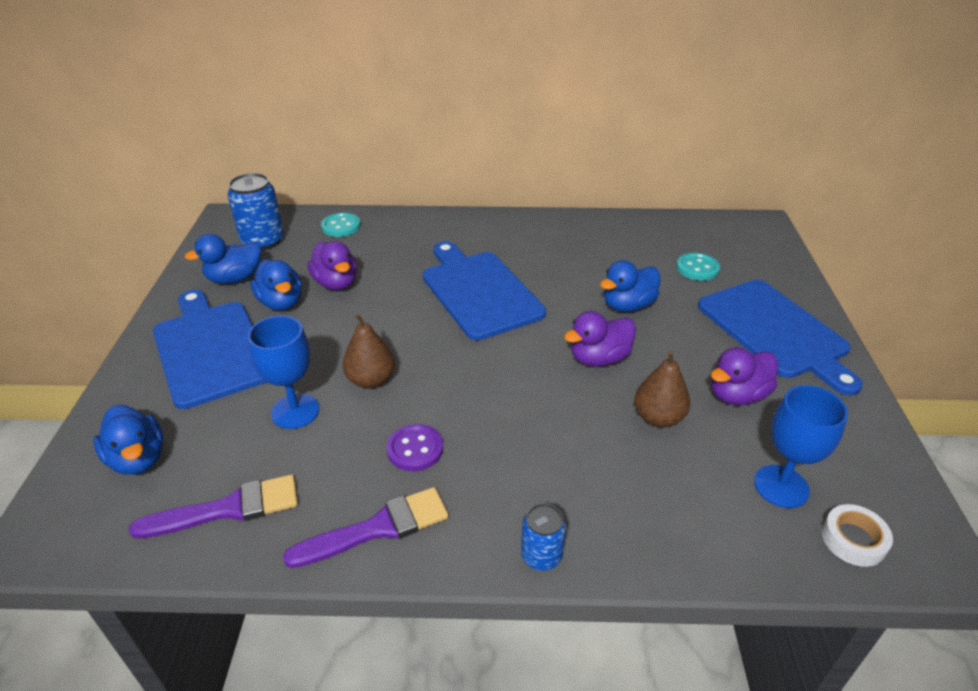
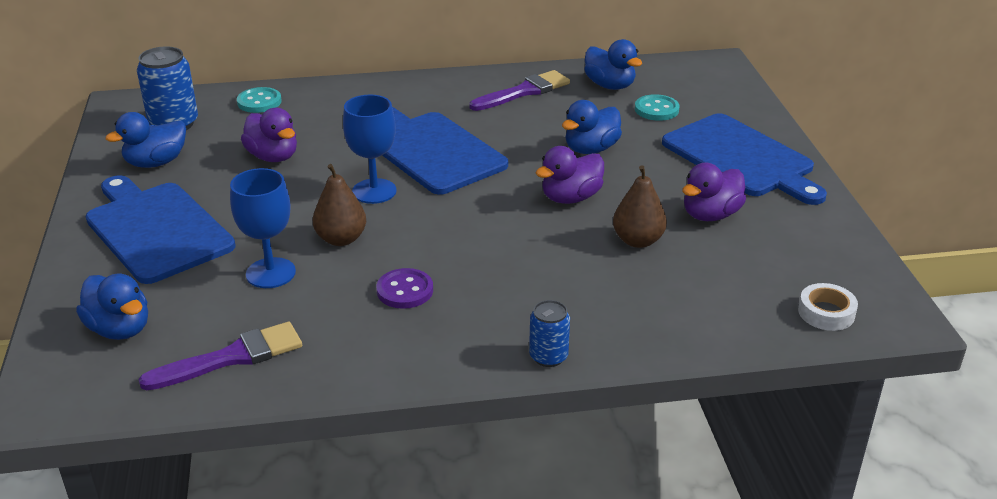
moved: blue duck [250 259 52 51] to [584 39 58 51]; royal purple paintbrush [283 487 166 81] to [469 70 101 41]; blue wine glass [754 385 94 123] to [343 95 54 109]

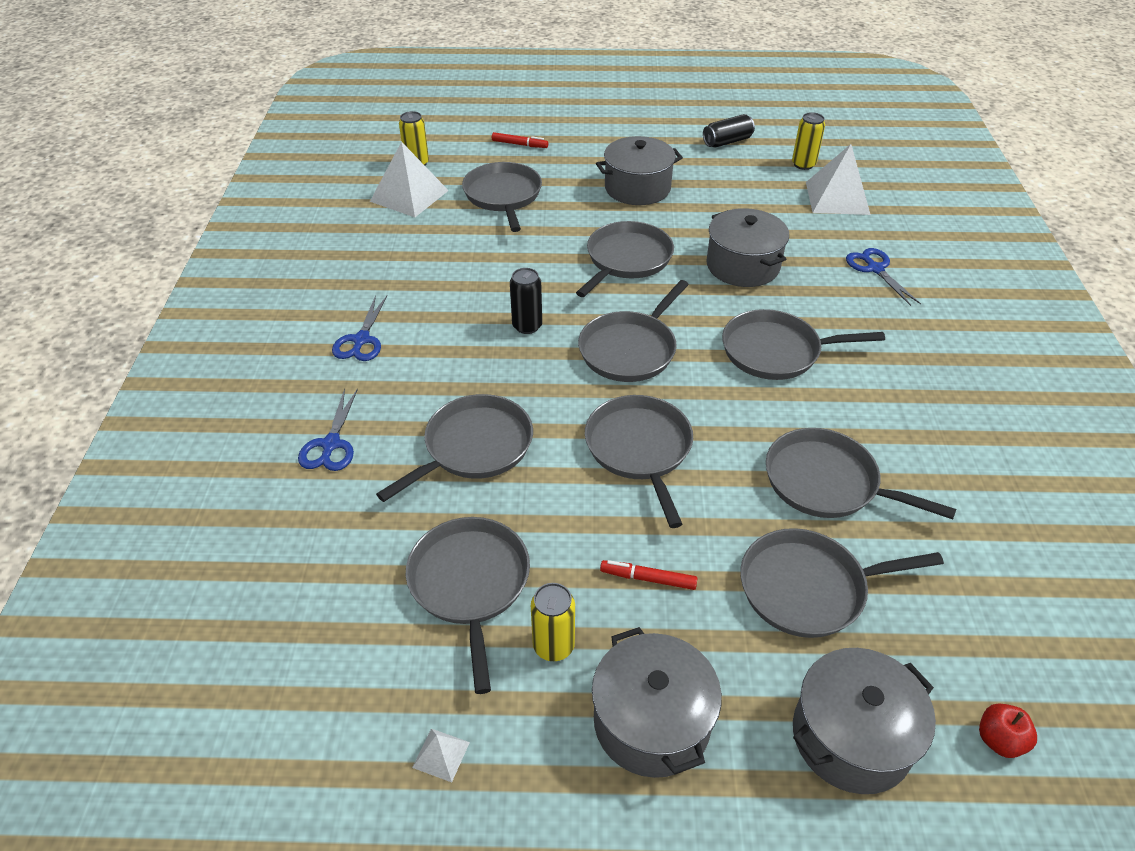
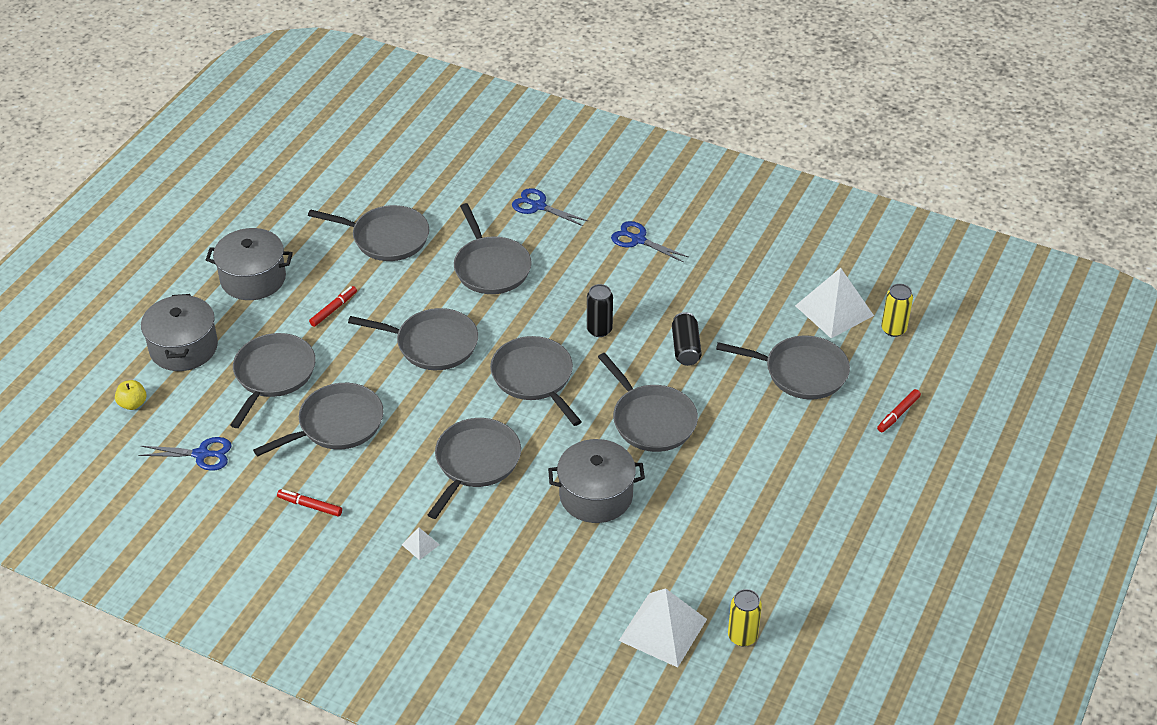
removed: golden can [531 583 44 78]; grey cooking pot [596 136 87 69]
added: scarlet marker [277 489 65 28]
moved: snow-white solid pyramid [412 729 58 53] to [402 527 38 33]; ebony can [703 114 52 33] to [672 312 30 54]; blue scissors [846 248 75 58] to [138 437 94 34]
recoloured: scarlet apple [979 703 58 55] to golden apple [115 380 32 30]

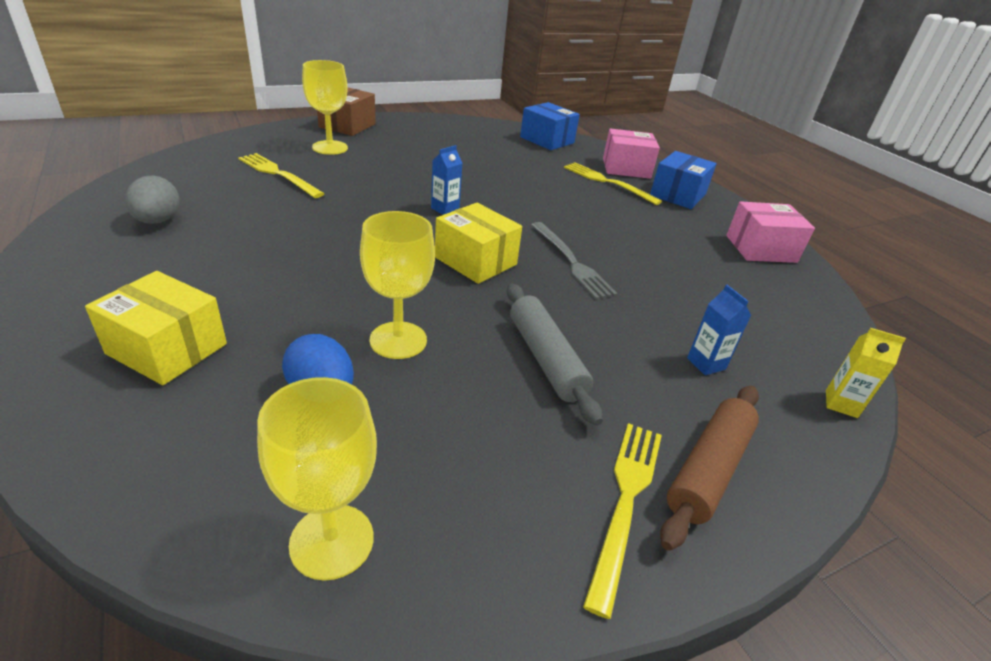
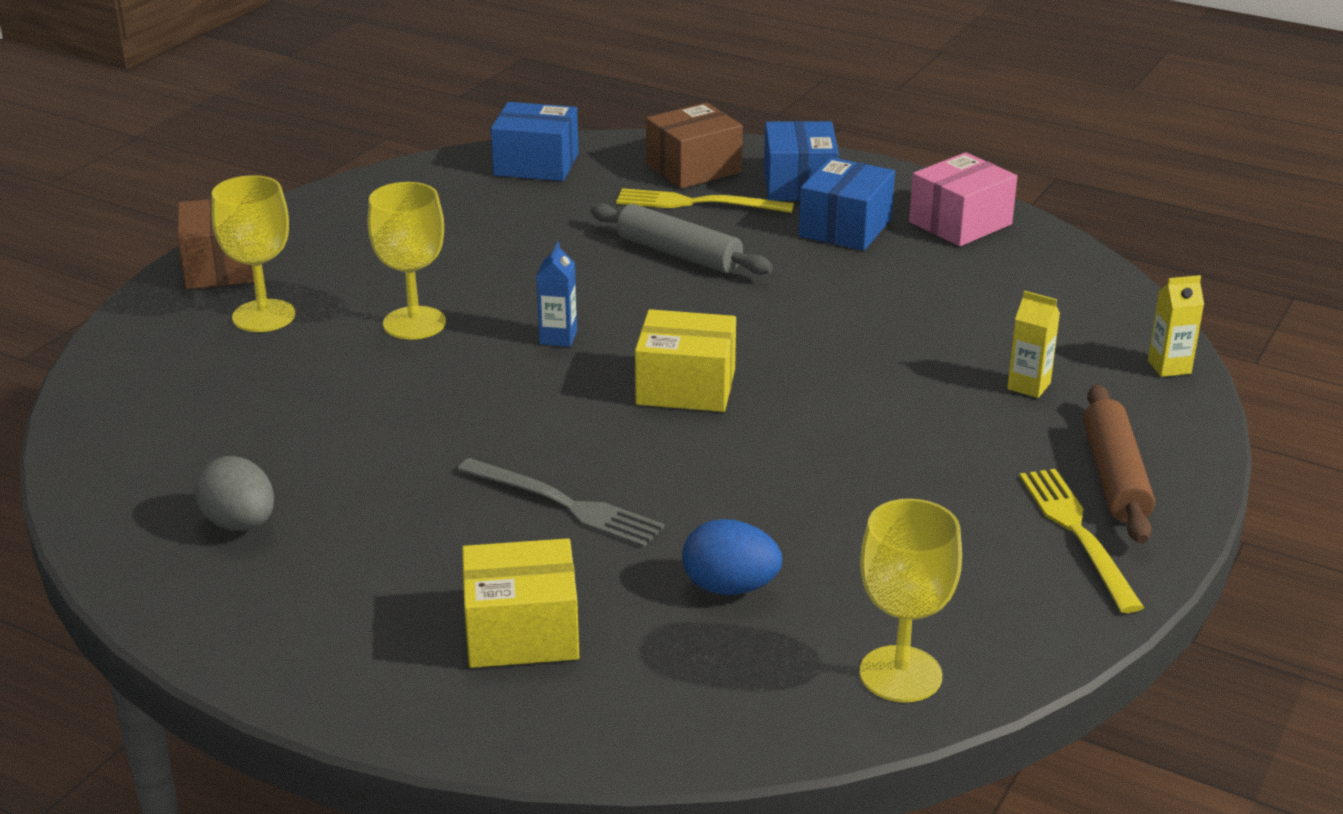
removed: golden fork [238 153 87 45]
added: blue parcel [799 157 96 94]
moved: golden wine glass [360 211 75 148] to [367 182 79 158]; grey pastry roller [507 284 96 142] to [591 203 182 72]; grey fork [531 222 87 78] to [457 458 208 90]
recoloured: rosy parcel [603 128 57 51] to russet parcel [646 102 97 87]; blue milk carton [687 285 64 90] to golden milk carton [1007 291 53 107]

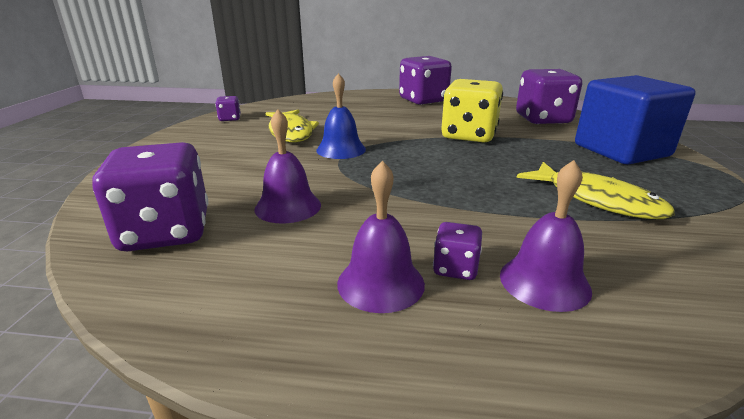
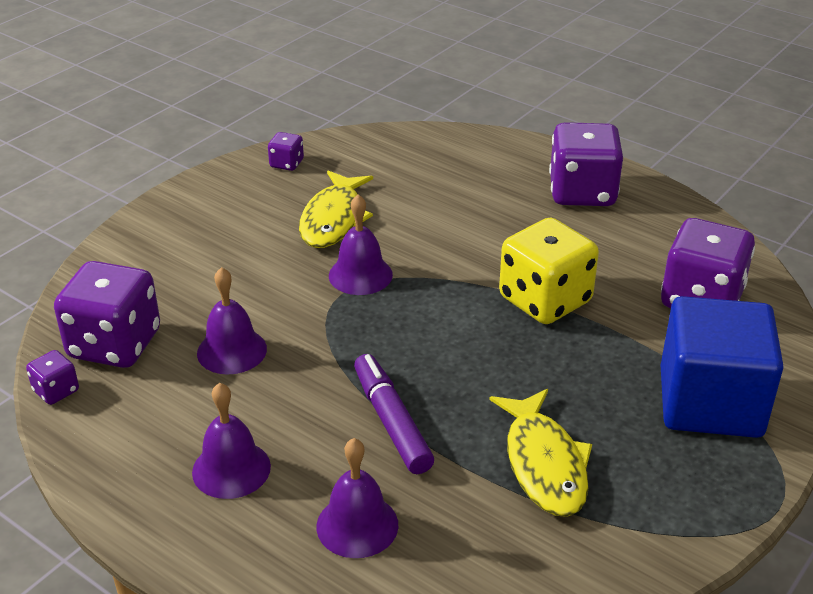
added: royal purple marker [354 354 80 120]
moved: royal purple die [433 222 49 58] to [26 350 53 55]
recoloured: blue hand bell [316 73 50 86] to royal purple hand bell [329 194 64 101]

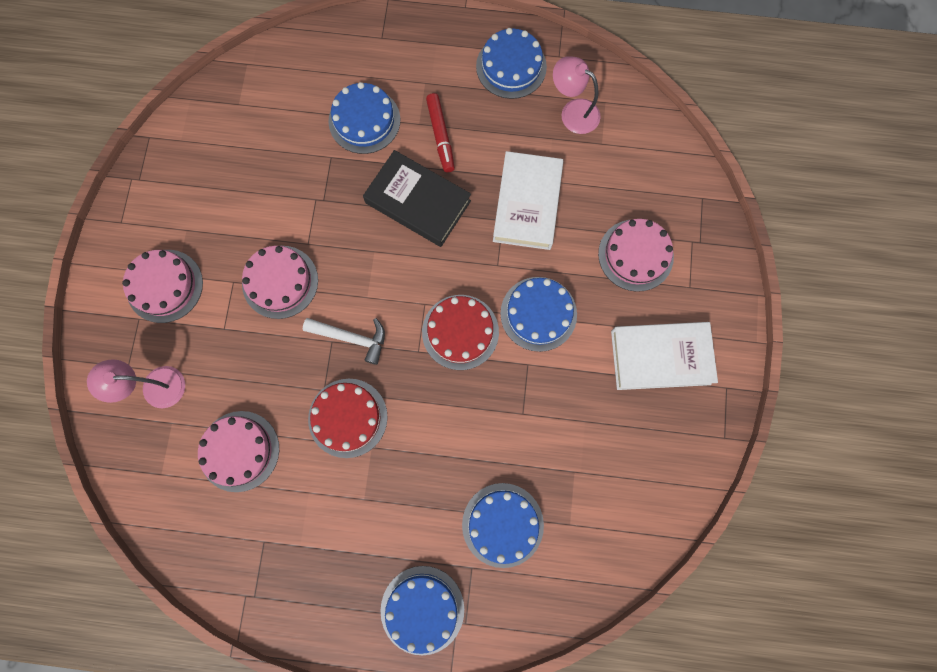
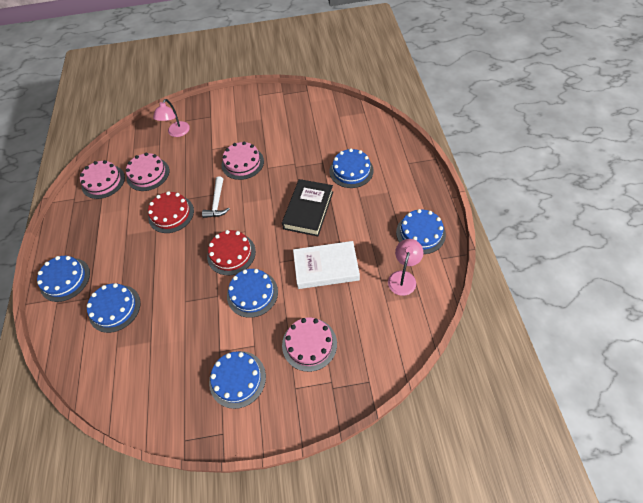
removed: scarlet marker [426 93 29 79]
moved: rosy cake [122 250 81 73] to [80 160 45 39]
replaced: snow-white book [611 322 107 68] to blue cake [209 351 57 58]
turned: rosy lamp [87 359 98 49] = [153 99 37 38] 150 degrees counterclockwise

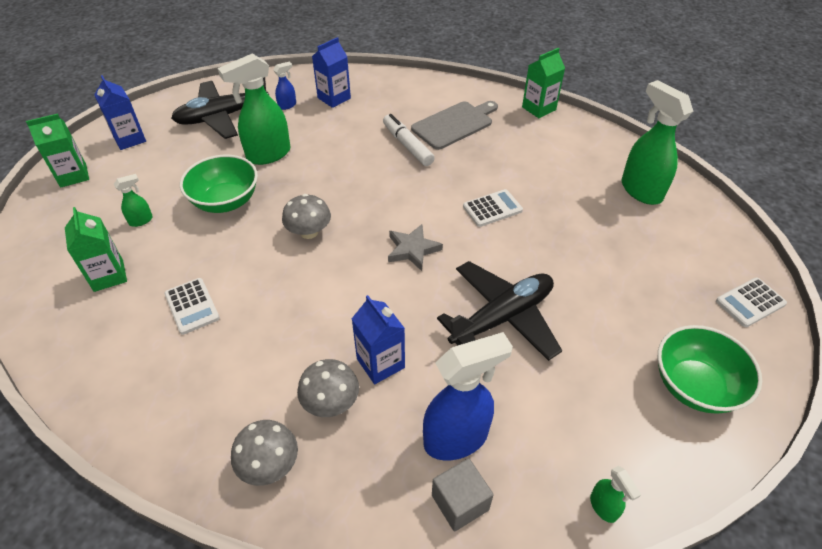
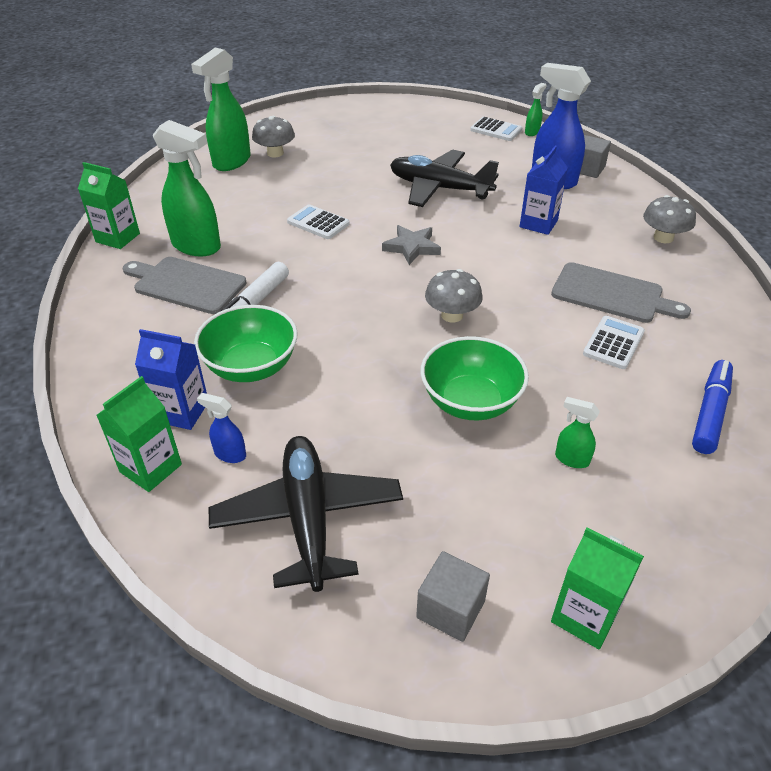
added: grey cutting board [551 262 140 61]; blue marker [692 360 41 94]
moved: green milk carton [65 207 62 85] to [96 376 86 116]; green sprayer [218 54 72 111] to [153 120 68 136]; grey toadstool [297 359 62 58] to [252 116 43 42]; green serving bowl [658 325 104 89] to [194 305 104 77]; snow-white pocket calculator [716 277 71 50] to [470 117 53 24]
replaced: blue milk carton [94 75 52 75] to grey cube [416 551 74 91]
turned: ebony toy plane [171 77 98 62] = [209 436 194 156] 135 degrees counterclockwise

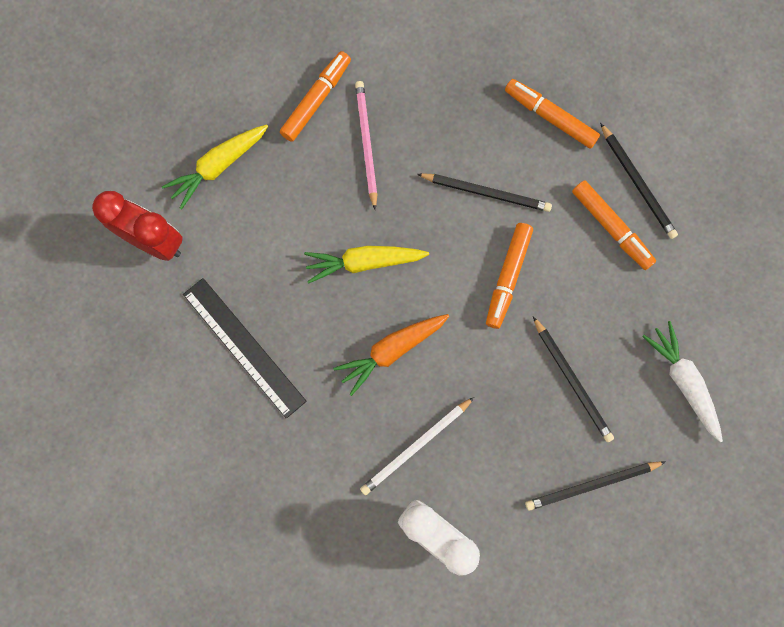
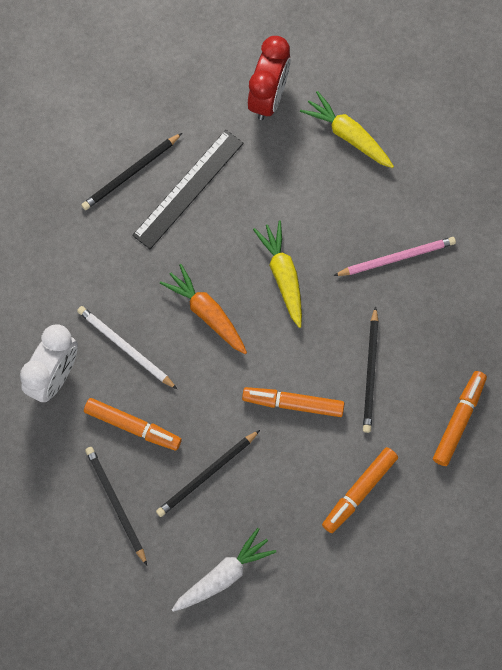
moved: orange marker [280 51 71 91] to [84 398 98 53]; ebony wooden pencil [600 123 78 116] to [81 133 101 77]

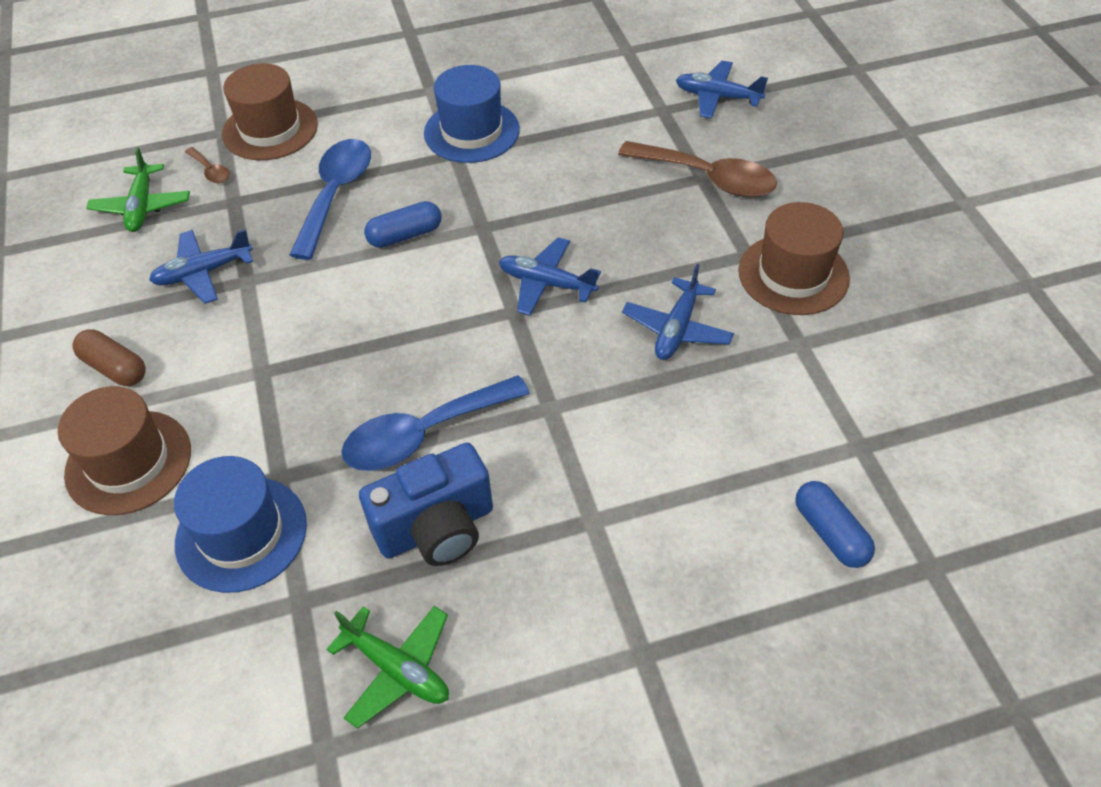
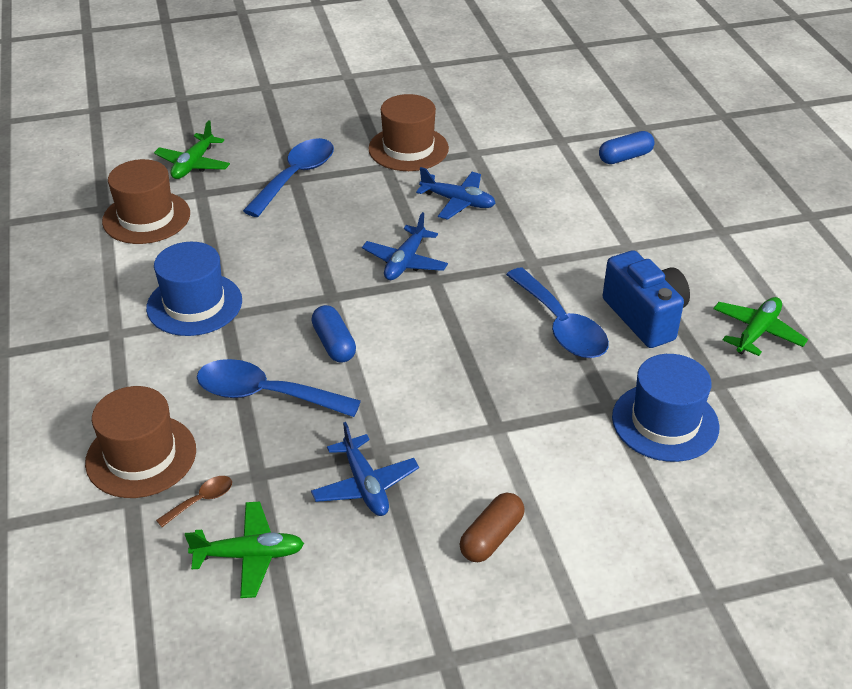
moved: russet tall hat [58 386 133 129] to [102 159 88 85]
recoloured: russet teaspoon [618 141 159 56] to blue teaspoon [243 138 91 79]; blue toy plane [676 61 92 57] to green toy plane [154 120 76 59]

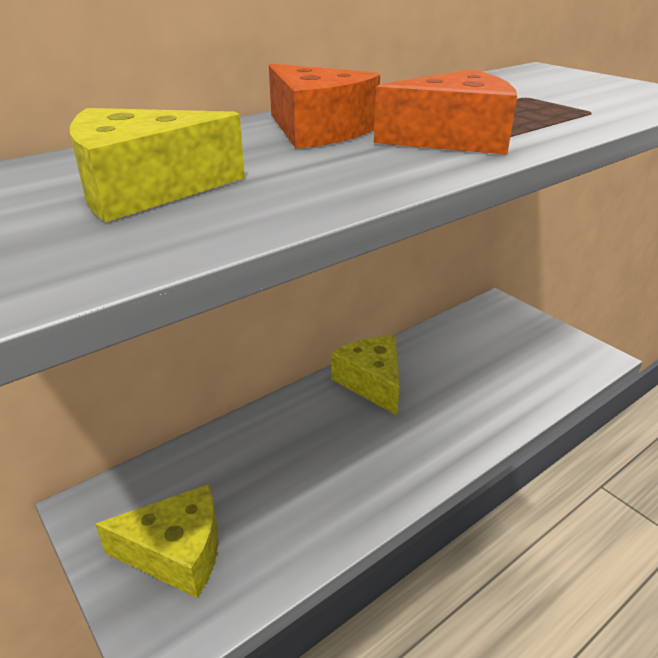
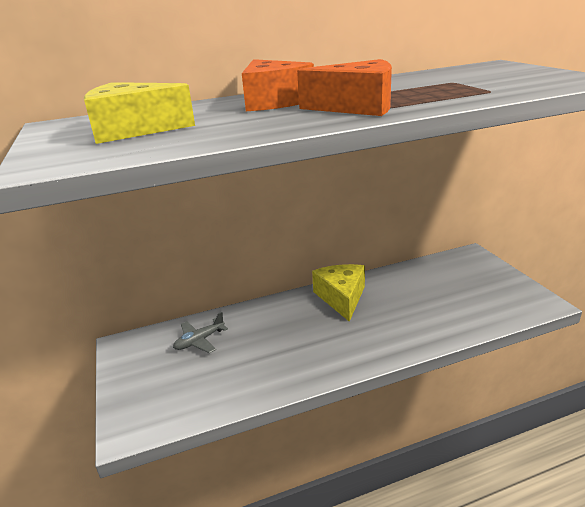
removed: golden piece of cheese [95 484 123 114]
added: grey toy plane [173 312 55 41]

